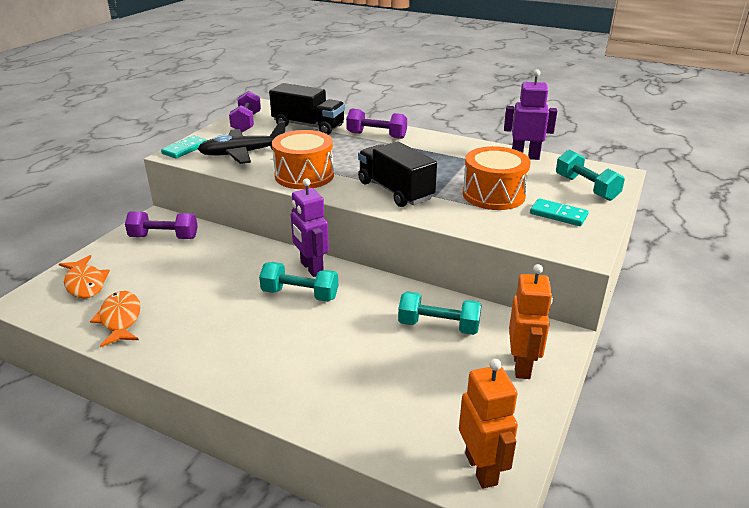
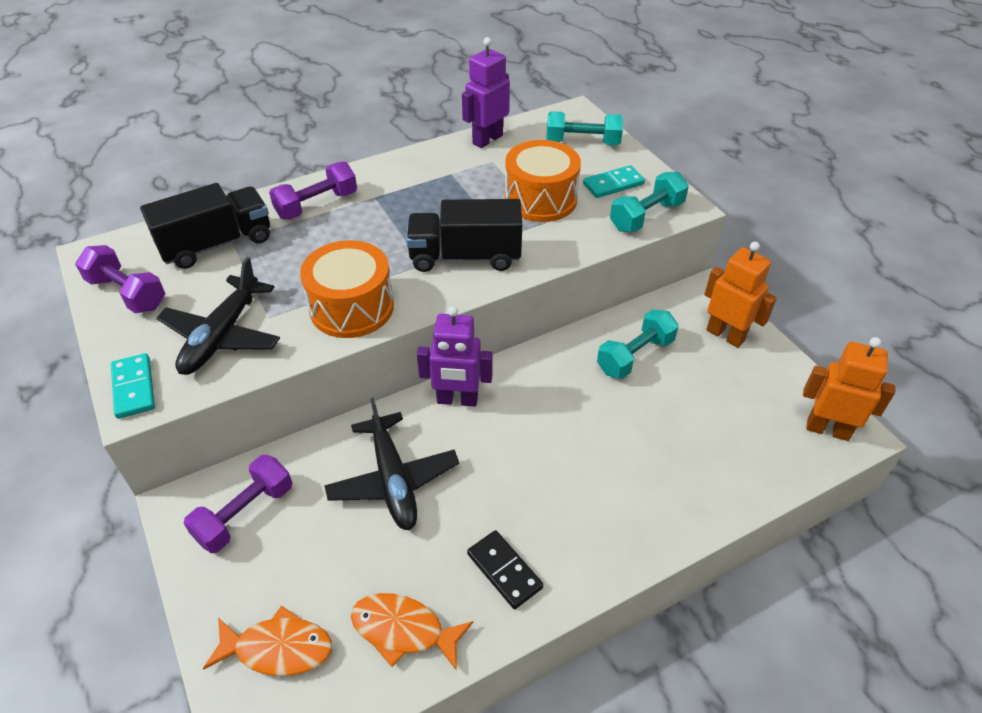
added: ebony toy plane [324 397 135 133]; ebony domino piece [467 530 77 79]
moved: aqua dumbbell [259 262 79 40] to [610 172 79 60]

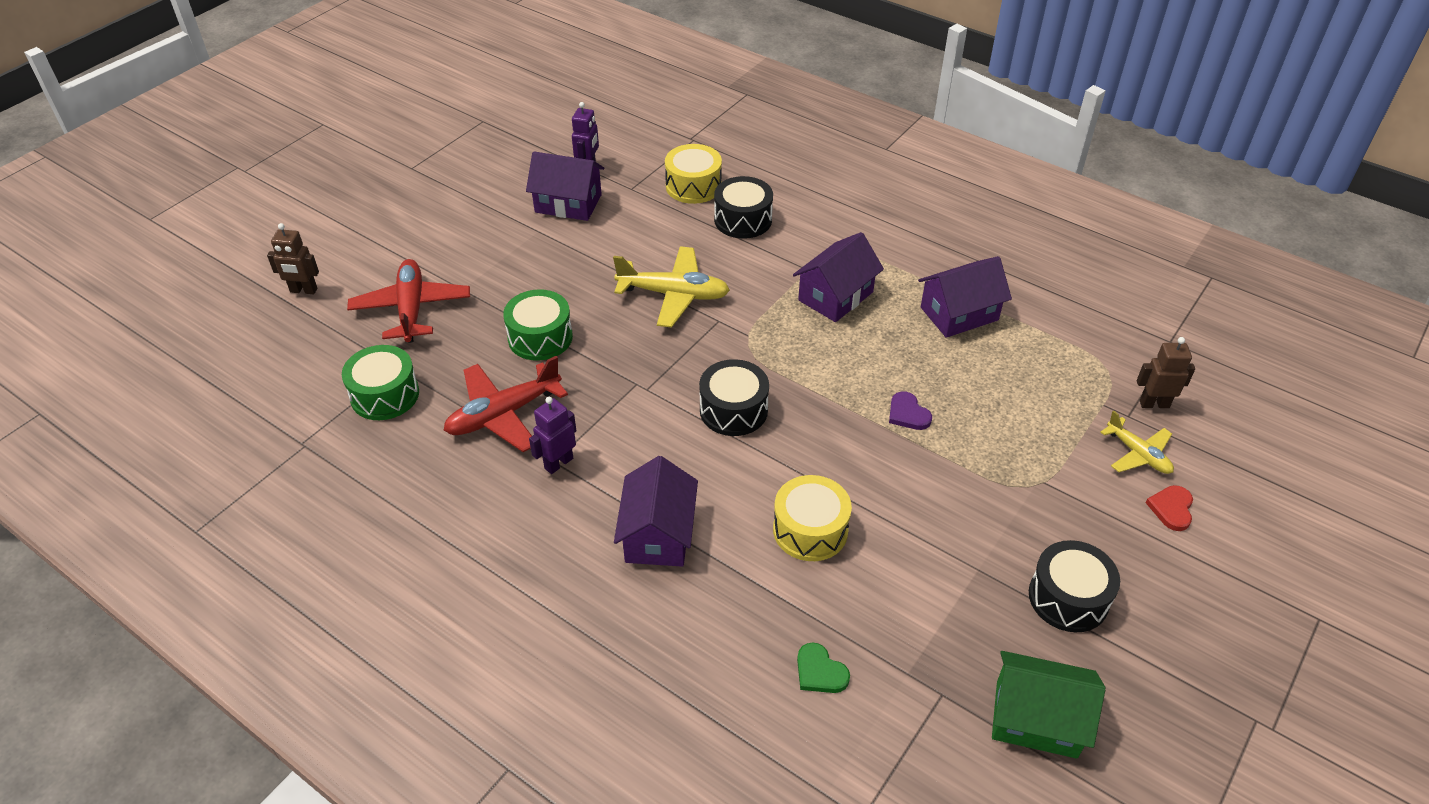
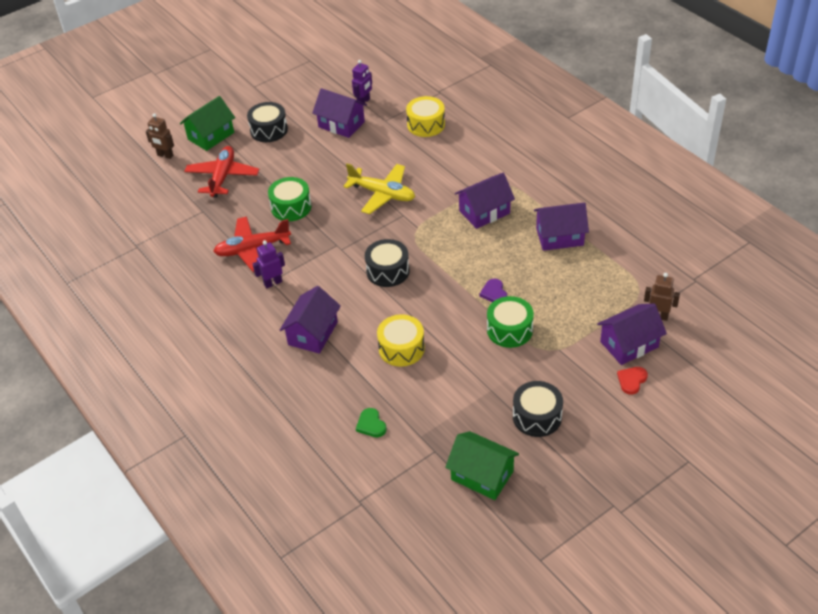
added: green toy house [180 96 55 55]
moved: green snare drum [342 345 77 75] to [487 296 47 52]; ebony snare drum [714 176 59 63] to [247 102 41 40]
replaced: golden toy plane [1100 411 74 63] to royal purple toy house [597 303 70 62]

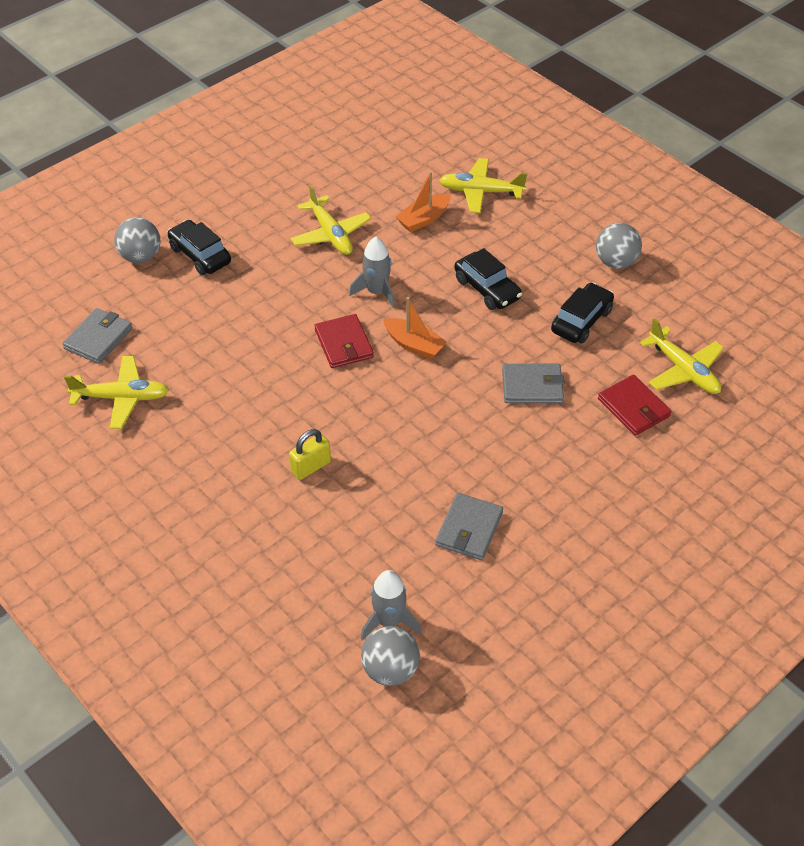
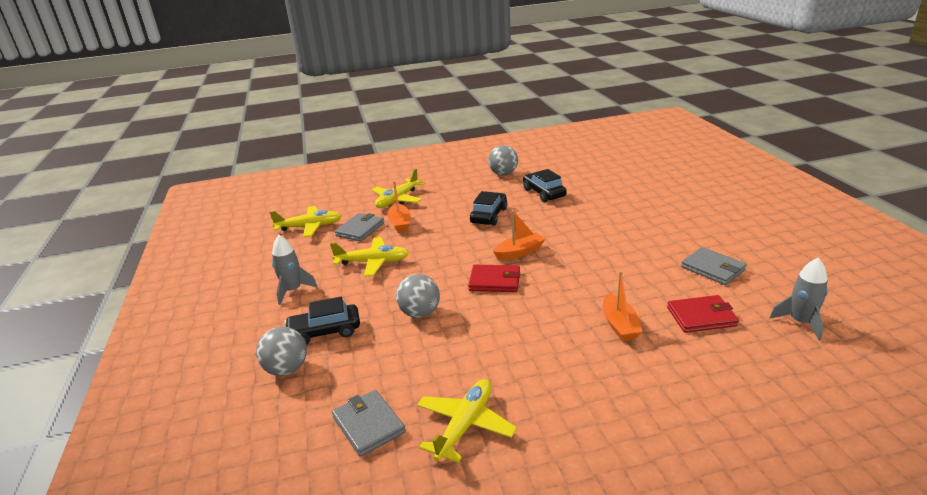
moved: grey toy rocket [349 237 46 71] to [272 235 45 70]; grey play ball [361 626 59 60] to [396 274 44 44]; grey wallet [502 364 62 39] to [335 213 49 29]; scarlet wallet [598 375 74 61] to [667 295 72 38]; golden toy plane [640 318 84 76] to [269 206 73 31]
replaced: golden lock [289 429 42 51] to orange sailboat [603 271 40 70]
turned: ebony automobile [455 248 67 62] = [470 191 37 35] 60 degrees counterclockwise

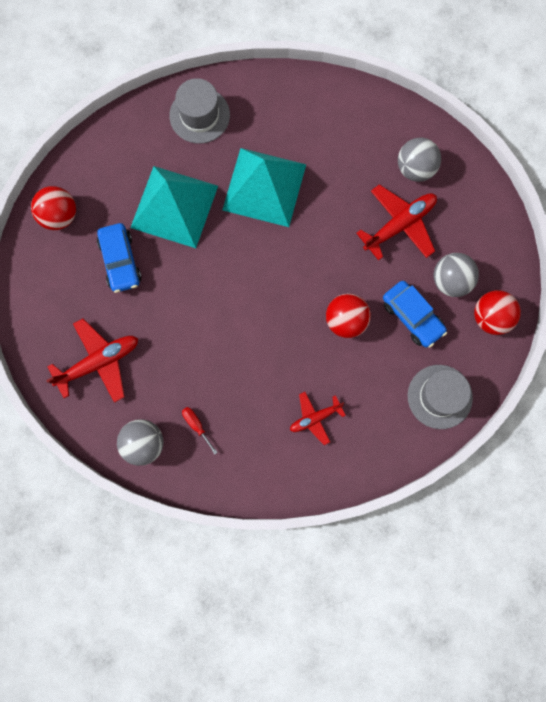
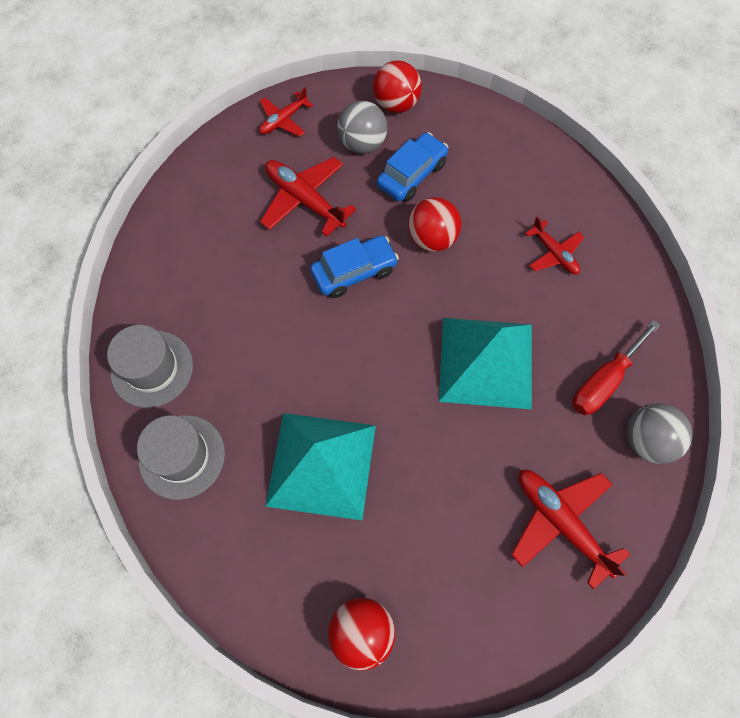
removed: grey play ball [398 137 43 45]
added: scarlet toy plane [259 87 54 50]
moved: blue automobile [97 223 45 70] to [310 235 89 63]; aqua solid pyramid [222 148 84 79] to [439 318 93 91]; grey tall hat [408 365 65 64] to [107 325 86 83]
resized: scarlet flat screwdriver [182 407 36 47] = [573 320 87 95] x1.85

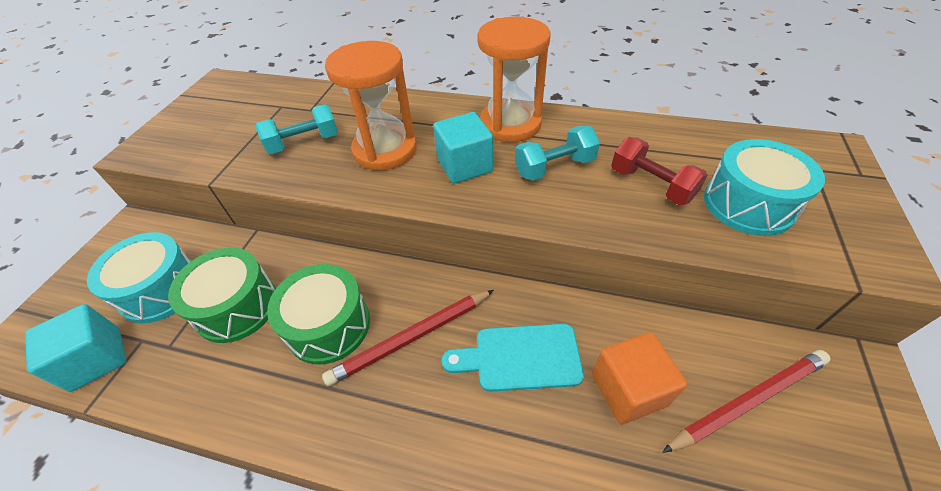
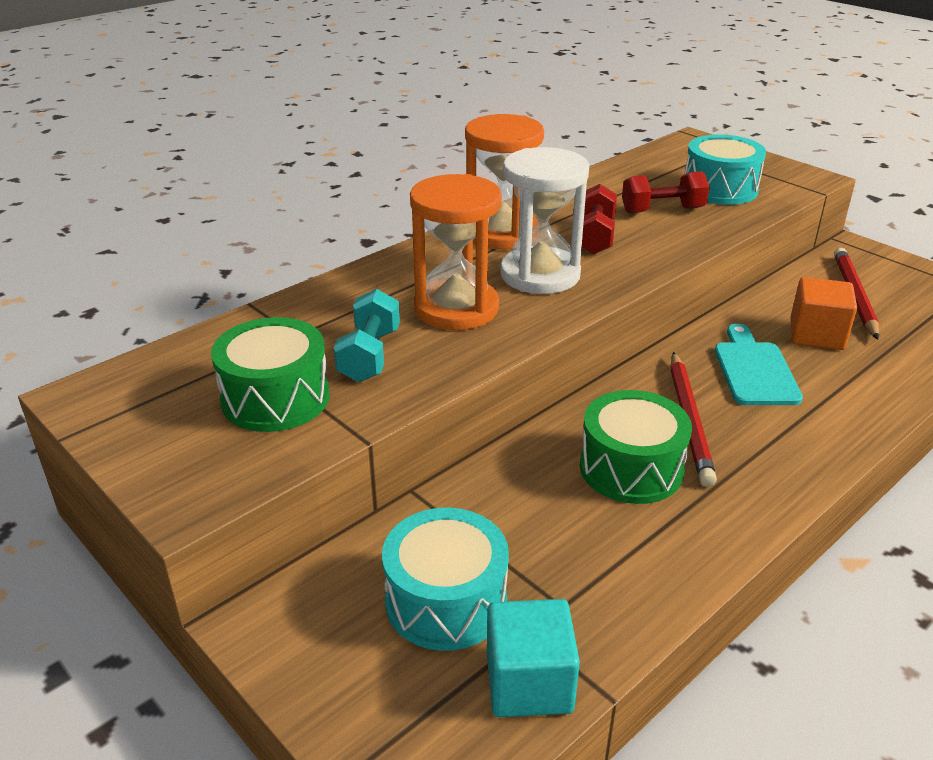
moved: green snare drum [168 248 108 95] to [211 317 119 115]
replaced: aqua cube [433 112 60 72] to snow-white sandglass [500 147 89 147]
recoloured: aqua dumbbell [515 126 85 55] to scarlet dumbbell [582 184 35 70]
turned: aqua cutting board [442 324 142 68] = [715 324 88 81] 150 degrees clockwise

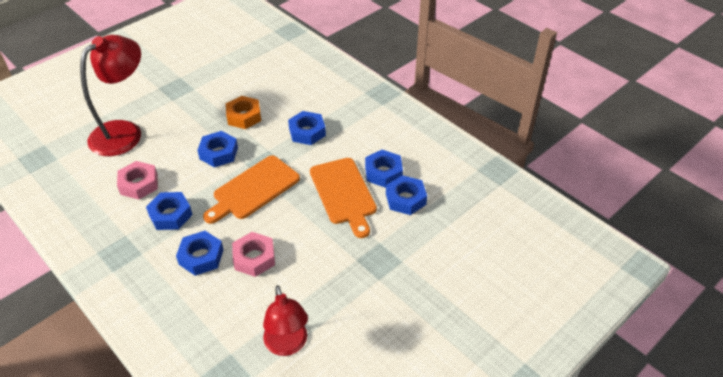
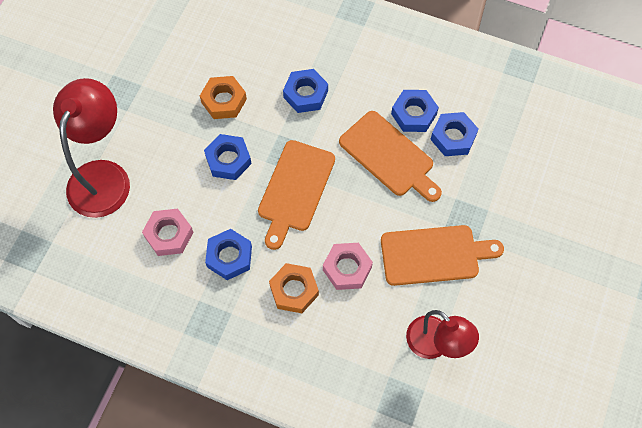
added: orange cutting board [381 225 123 61]
recoloured: blue nut [176 231 48 45] to orange nut [269 263 50 50]

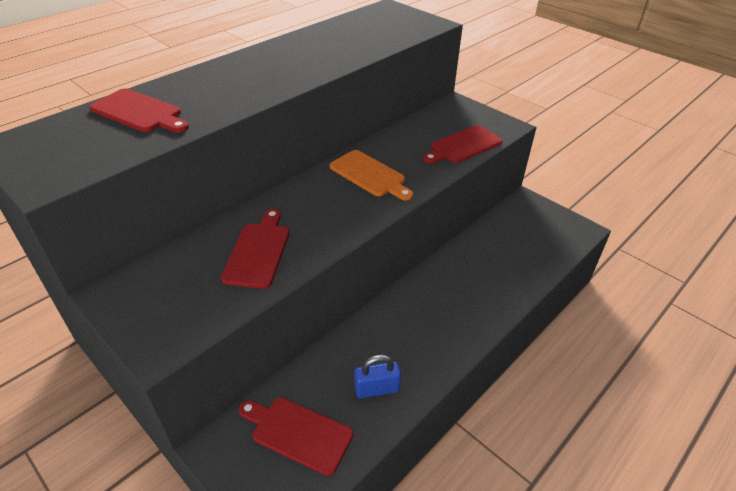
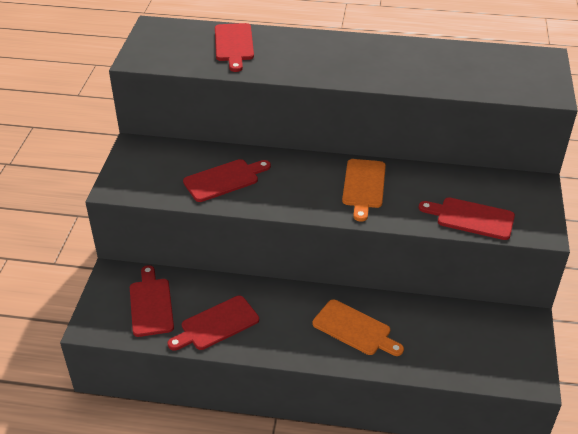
added: orange cutting board [313 300 91 56]
replaced: blue lock [354 355 47 43] to scarlet cutting board [167 296 92 55]

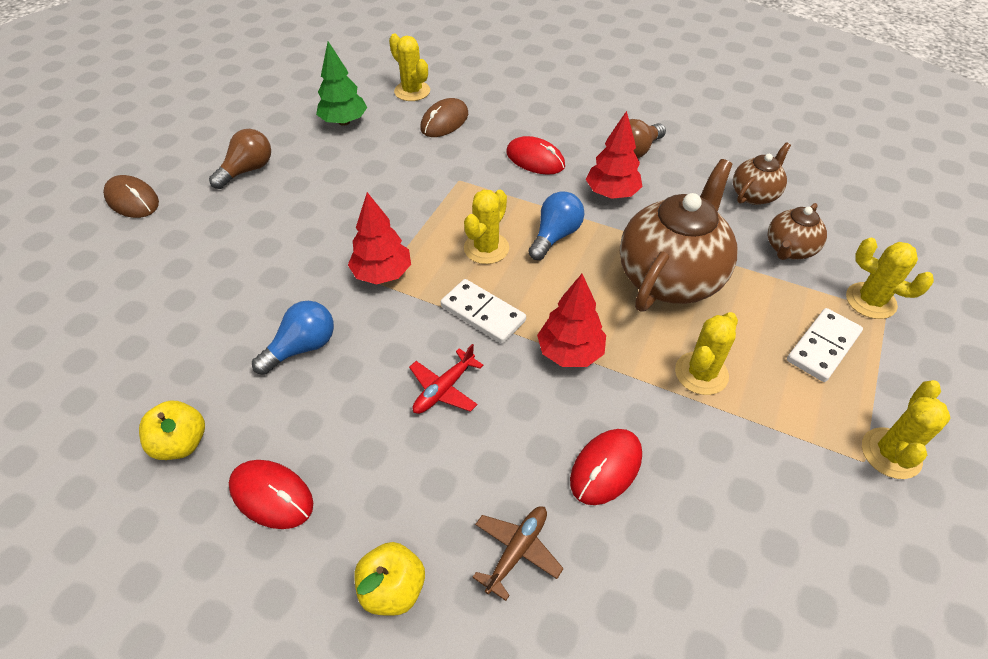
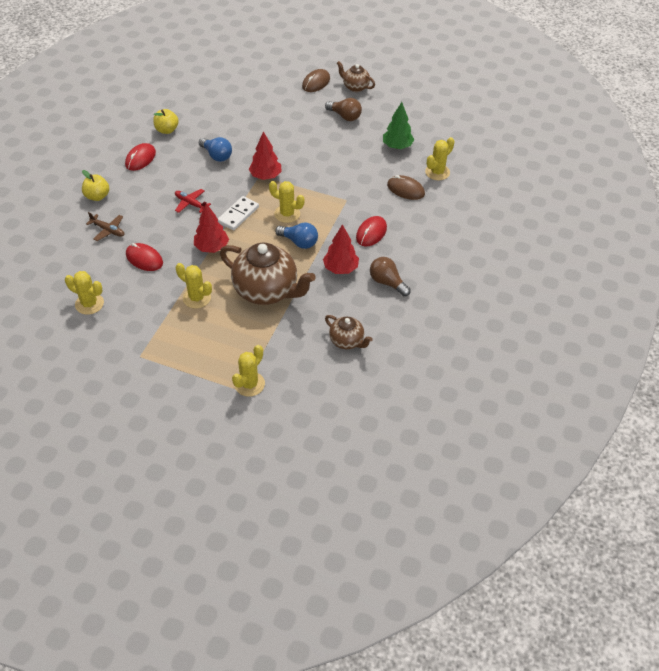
removed: snow-white domino piece [787 308 76 74]
moved: russet teapot [768 203 59 57] to [337 61 38 31]; golden cactus [862 380 89 99] to [65 271 39 44]

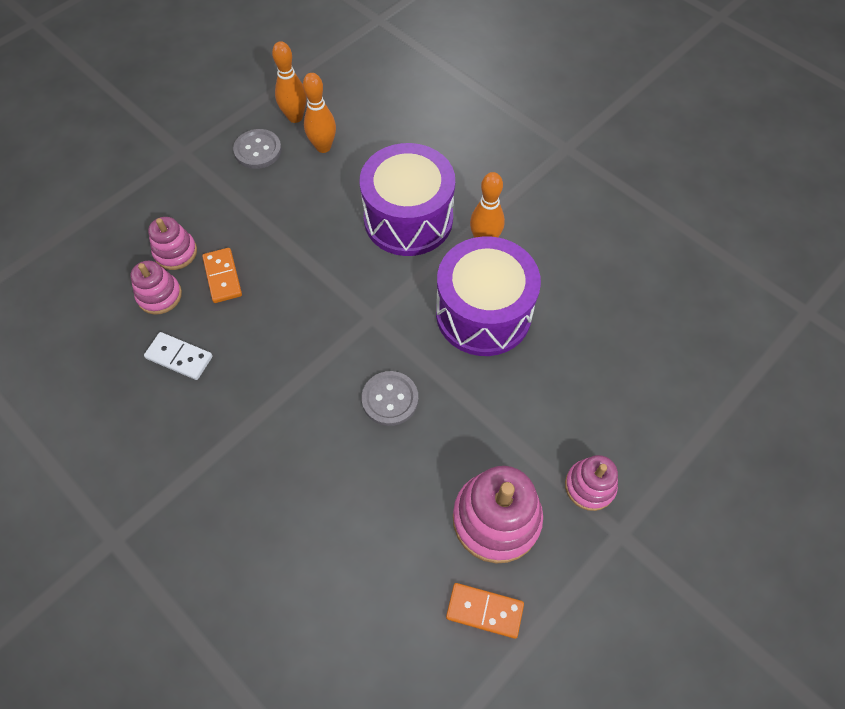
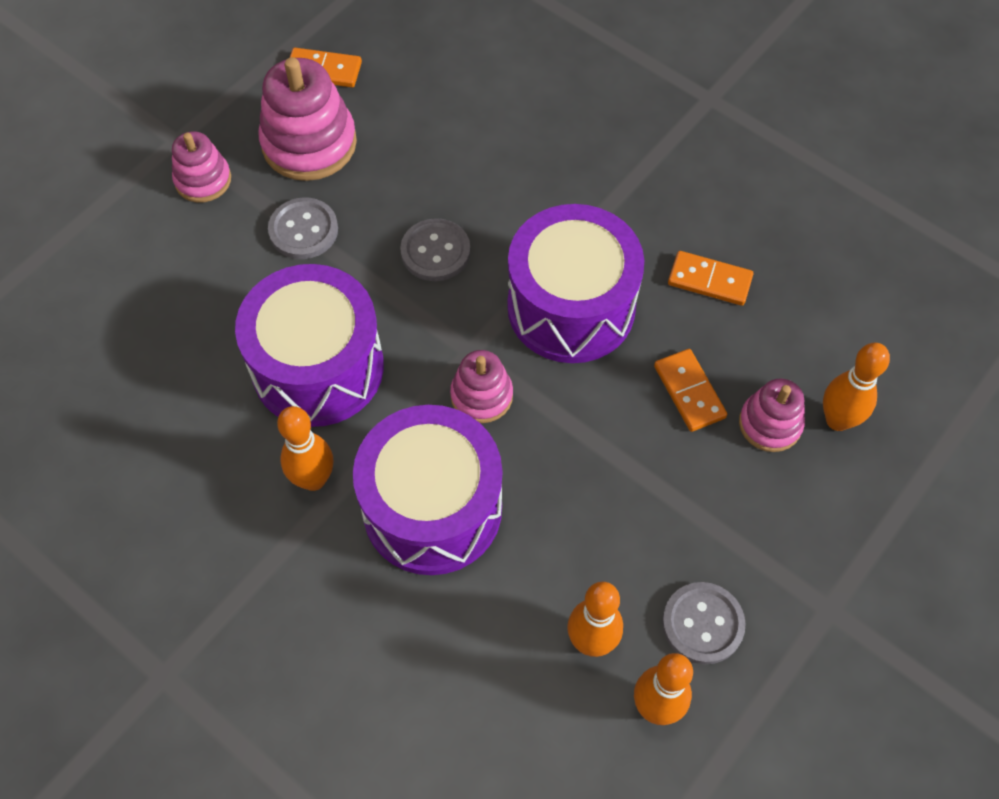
added: grey sewing button [268 198 70 61]; royal purple snare drum [507 204 137 159]; orange skittle [823 343 67 88]
moved: rosy stacking toy [130 261 52 54] to [450 350 63 73]
recoloured: snow-white domino piece [144 332 69 48] to orange domino piece [668 251 85 55]

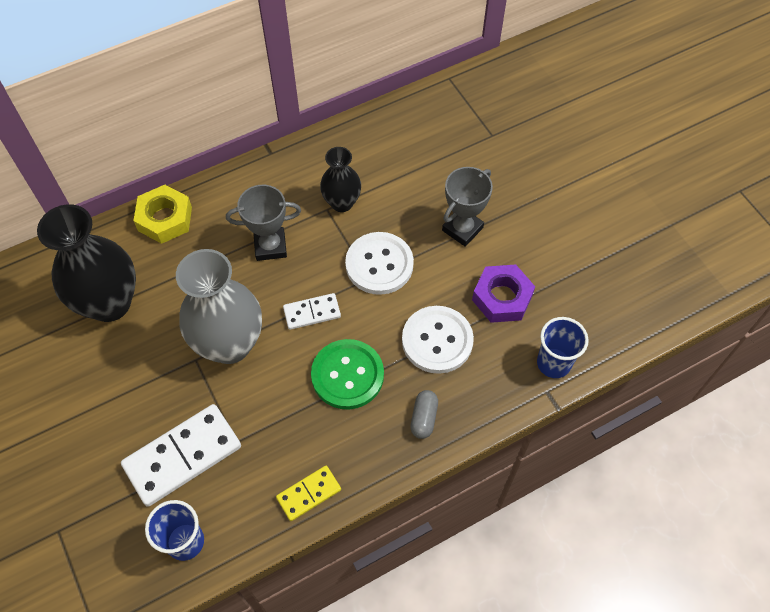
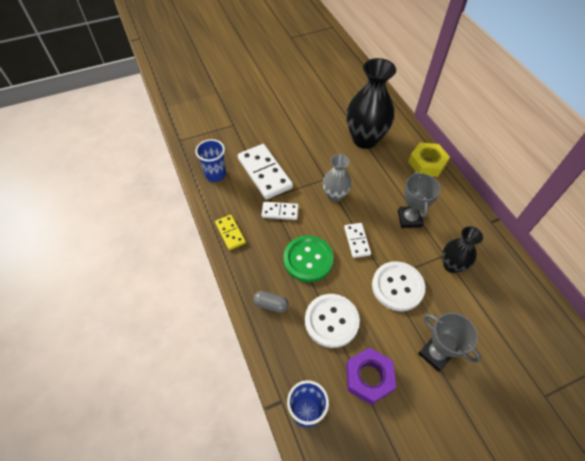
added: snow-white domino piece [261 202 38 18]
resized: grey tall vase [176 249 86 115] = [323 154 29 48] x0.56

